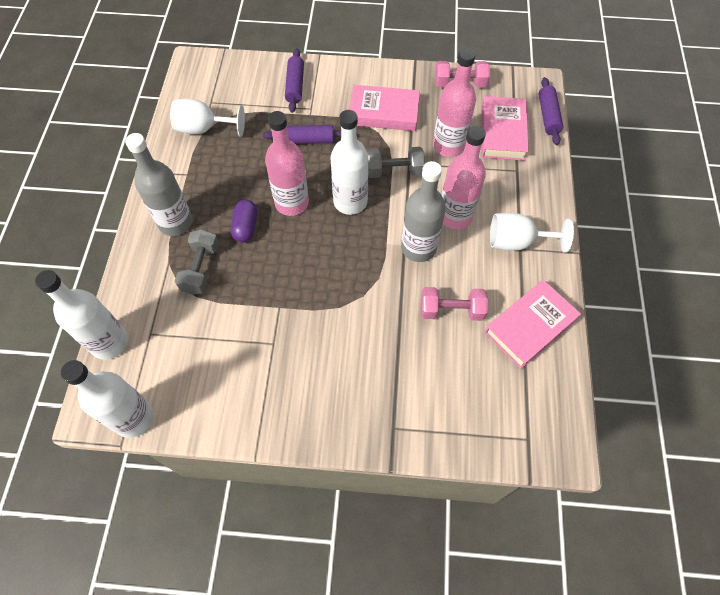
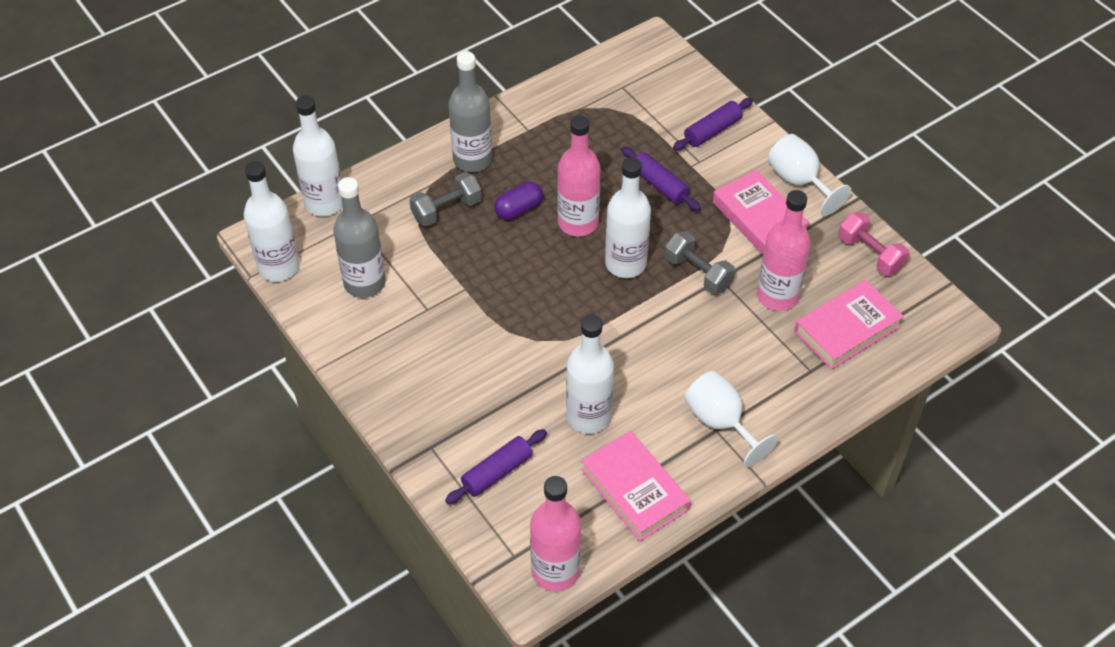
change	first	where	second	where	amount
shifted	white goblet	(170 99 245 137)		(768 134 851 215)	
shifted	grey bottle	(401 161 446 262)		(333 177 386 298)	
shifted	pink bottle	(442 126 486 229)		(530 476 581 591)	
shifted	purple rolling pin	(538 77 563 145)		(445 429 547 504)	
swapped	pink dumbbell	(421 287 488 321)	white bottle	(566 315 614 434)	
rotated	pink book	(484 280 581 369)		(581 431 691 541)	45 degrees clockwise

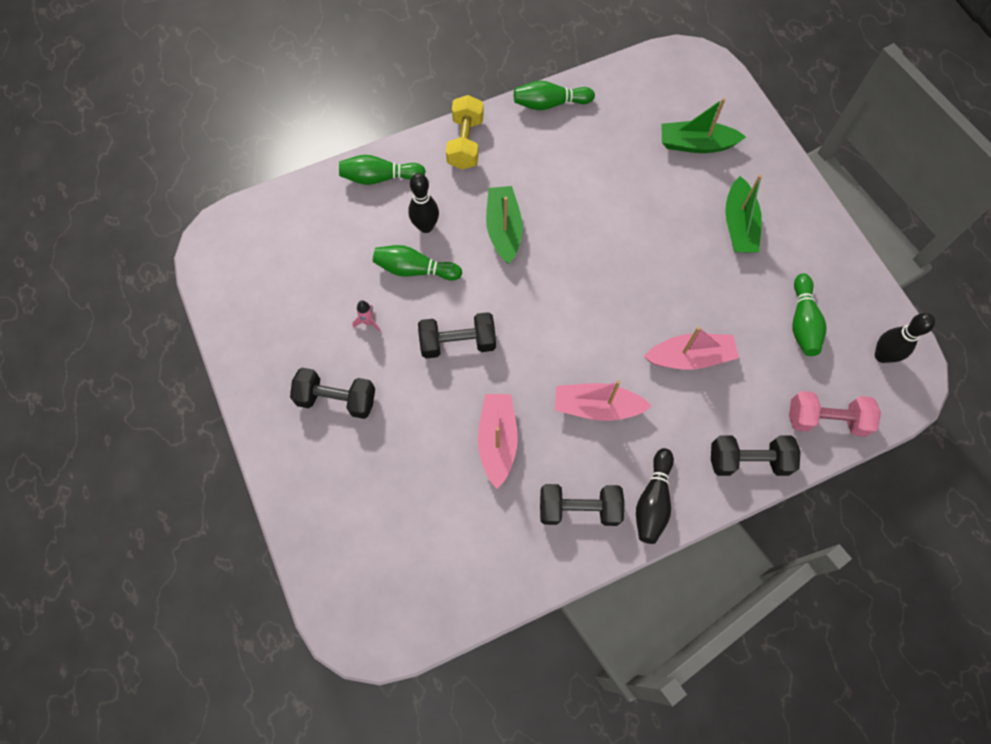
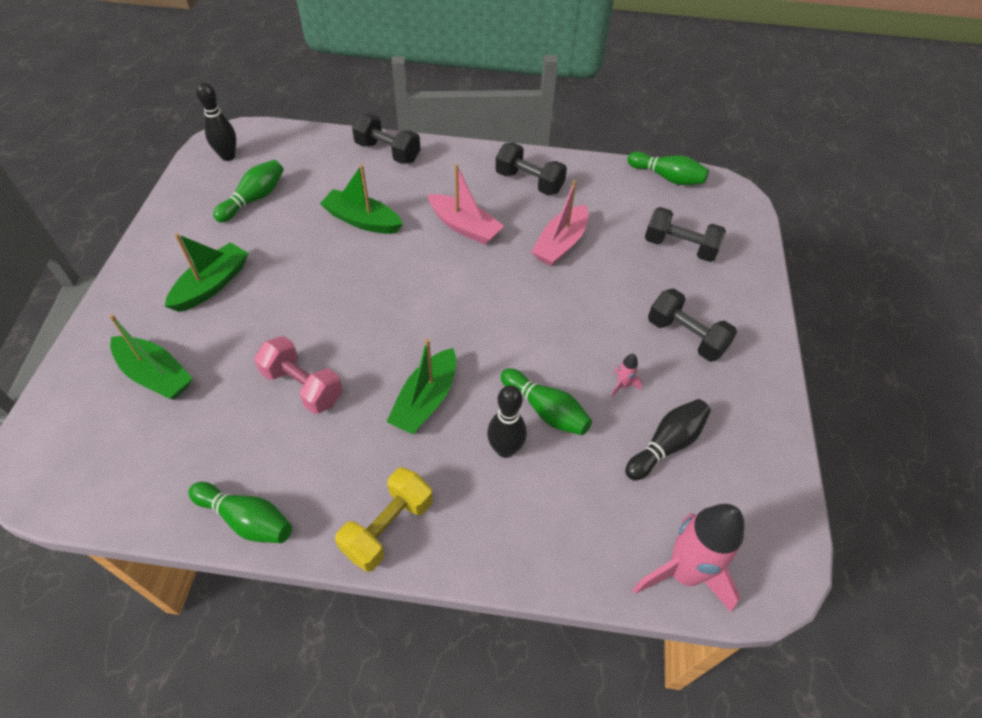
change	first	where	second	where	amount
new			pink rocket	(633 504 744 612)	
shifted	green bowling pin	(339 155 426 185)		(627 152 709 185)	
shifted	black dumbbell	(418 312 496 358)		(645 207 726 262)	
shifted	black bowling pin	(636 448 674 544)		(625 399 711 481)	
shifted	pink dumbbell	(789 391 881 437)		(254 336 343 414)	
repainted	pink boat	(644 327 739 370)	green boat	(320 164 403 234)	

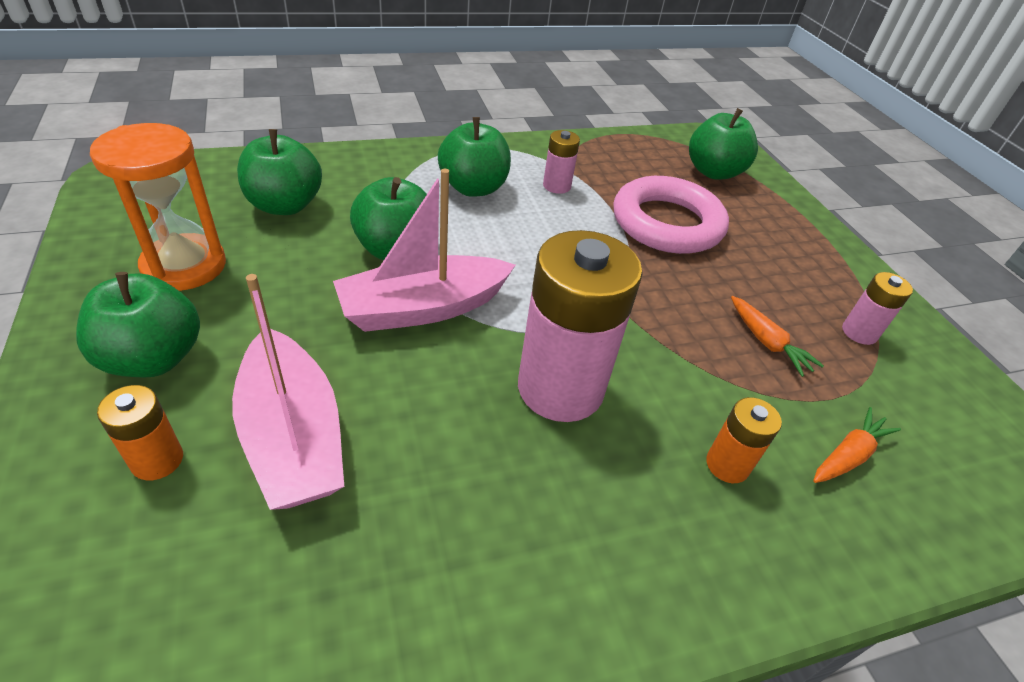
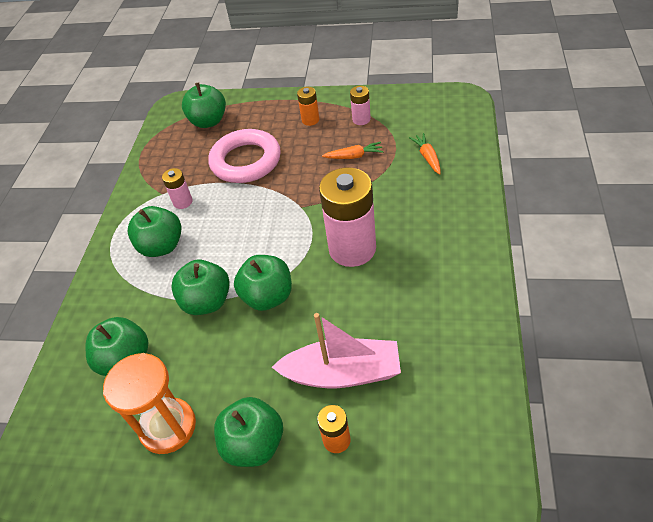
change	first	where	second	where	amount
shifted	orange battery	(706 397 782 483)		(297 87 320 126)	
swapped	pink boat	(333 169 515 332)	green apple	(234 255 292 311)	

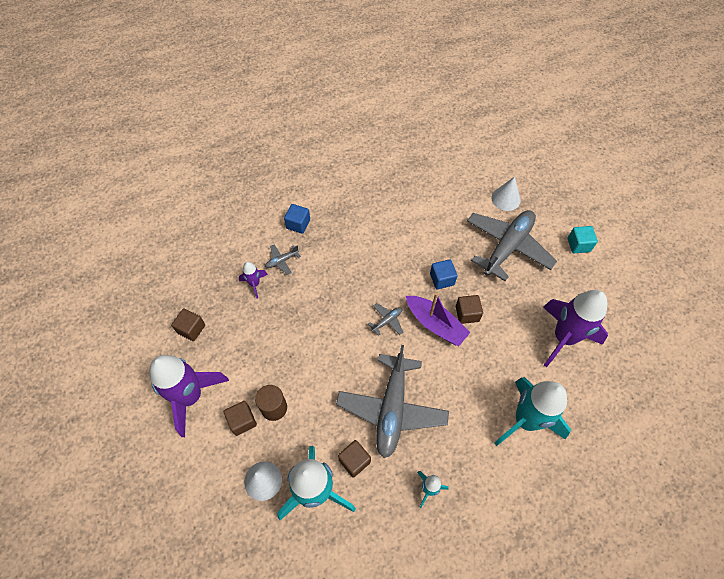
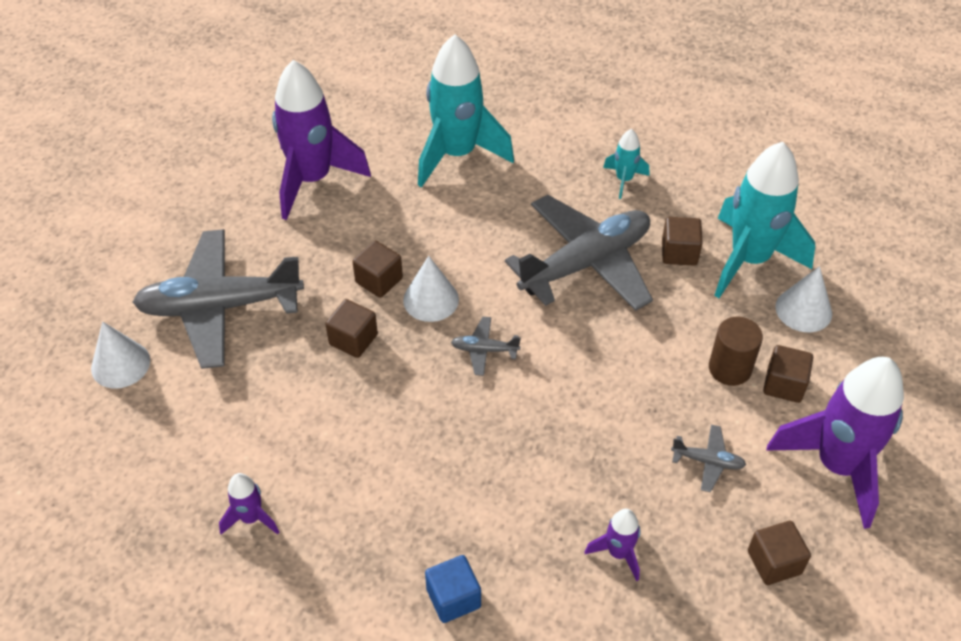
change	first	where	second	where	amount
gone	turquoise cube	(568 226 598 253)			
new			purple rocket	(219 473 279 535)	
shifted	grey plane	(265 244 301 275)		(671 425 746 492)	
swapped	purple boat	(406 293 470 347)	white cone	(403 256 459 322)	
repainted	blue cube	(430 259 458 289)	brown cube	(325 299 378 358)	

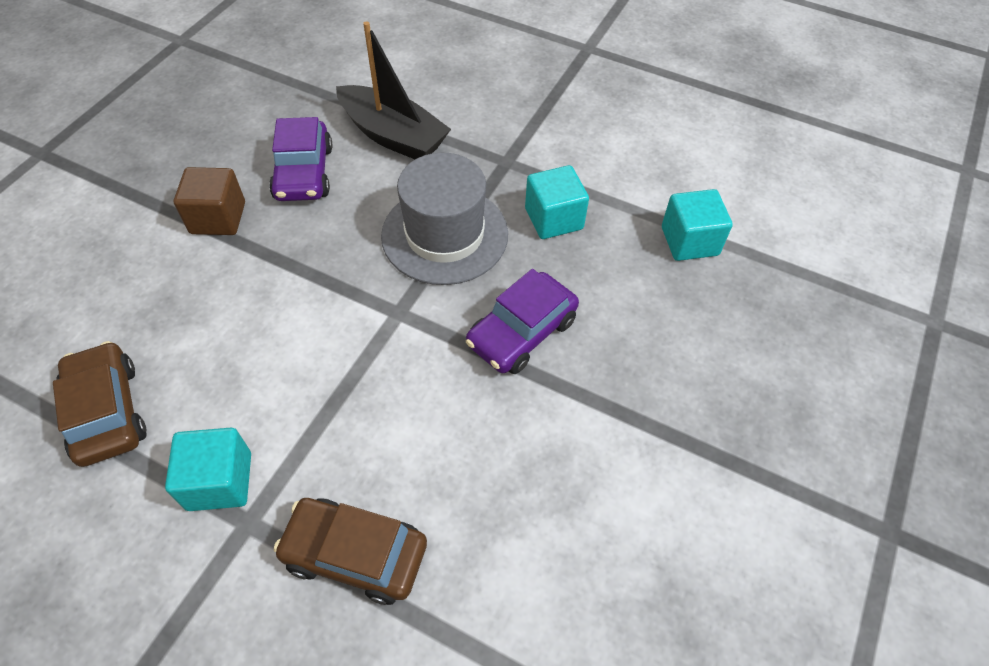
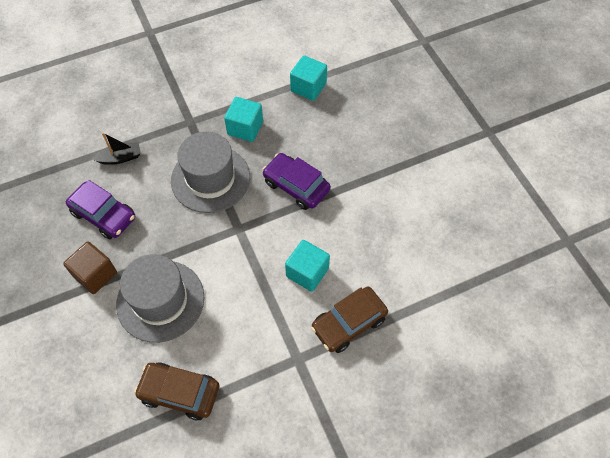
change	first	where	second	where	amount
new			grey hat	(116 254 204 343)	
shifted	turquoise cube	(165 428 251 511)		(285 240 330 292)	
rotated	purple car	(466 269 579 374)		(262 153 331 210)	135 degrees clockwise
scaled	black boat	(336 21 451 159)		(92 133 141 165)	x0.54

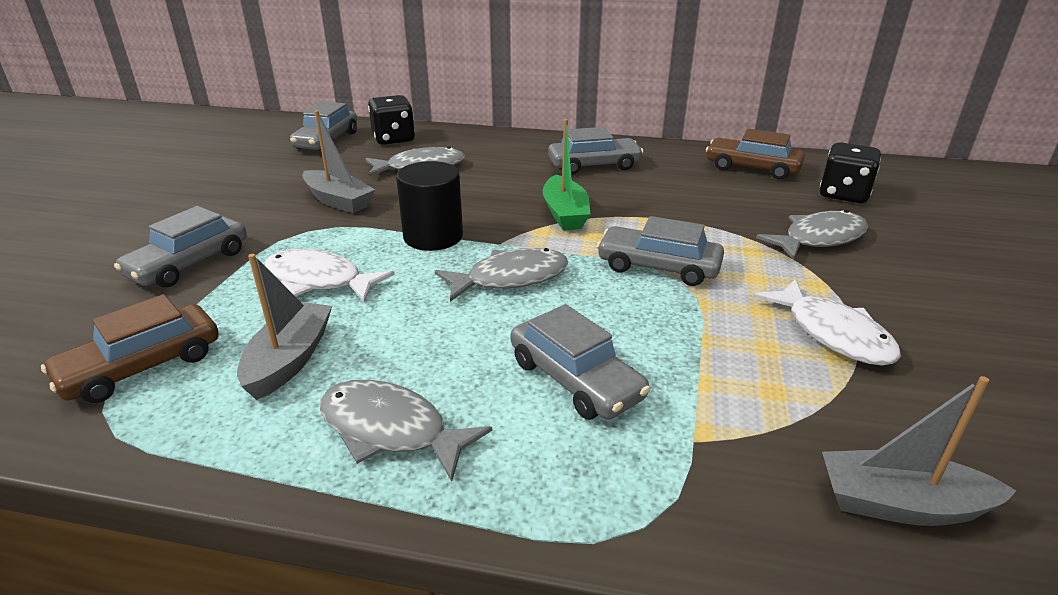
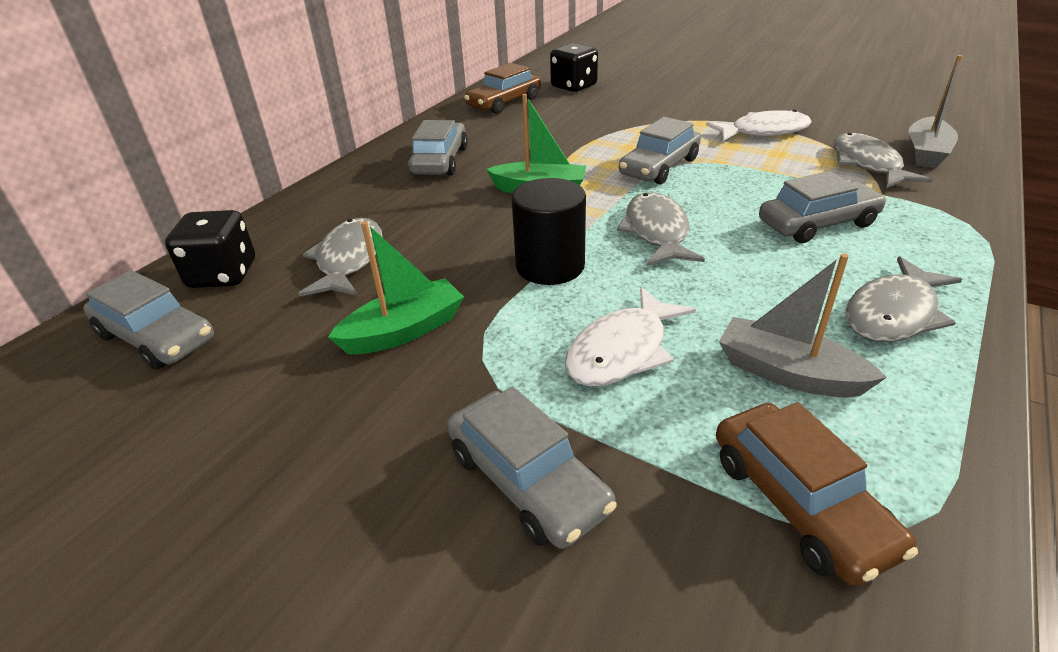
change	first	where	second	where	amount
shifted	grey fish	(756 210 868 260)		(834 133 933 188)	
repainted	grey boat	(302 110 375 213)	green boat	(328 221 464 354)	

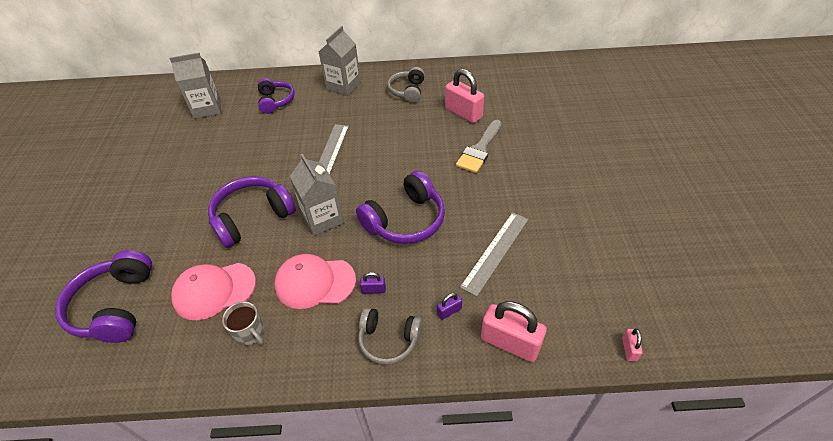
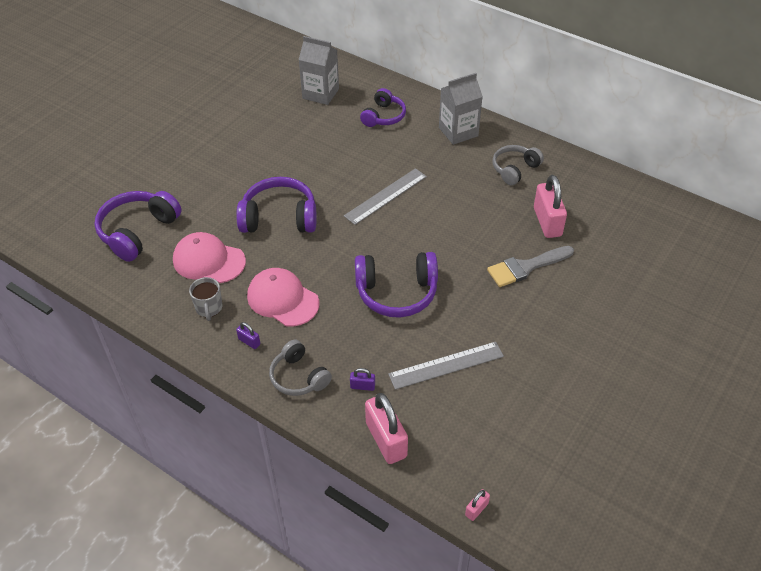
change	first	where	second	where	amount
gone	grey carton	(290 154 344 236)			
shifted	purple padlock	(360 272 386 294)		(236 322 260 349)	

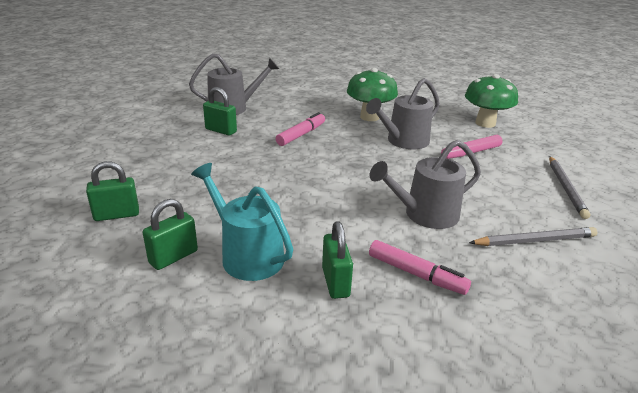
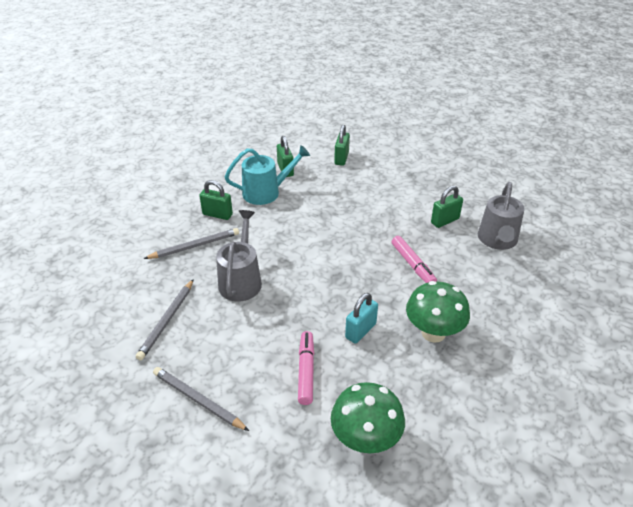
change	first	where	second	where	amount
swapped	grey watering can	(366 78 440 149)	turquoise padlock	(345 293 378 344)	
swapped	pink marker	(369 240 471 295)	grey pencil	(144 228 239 259)	

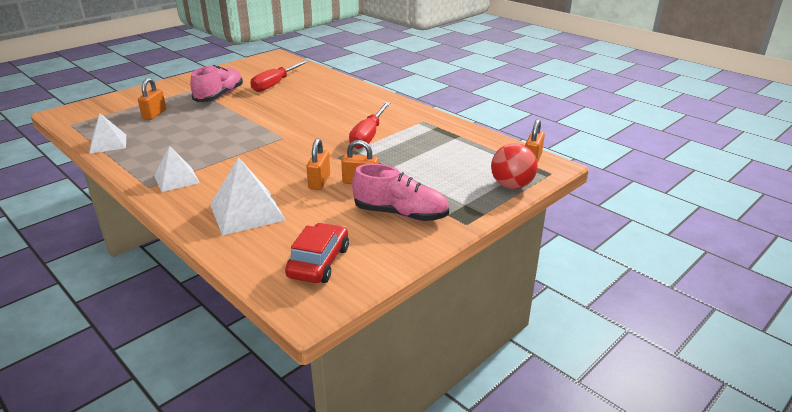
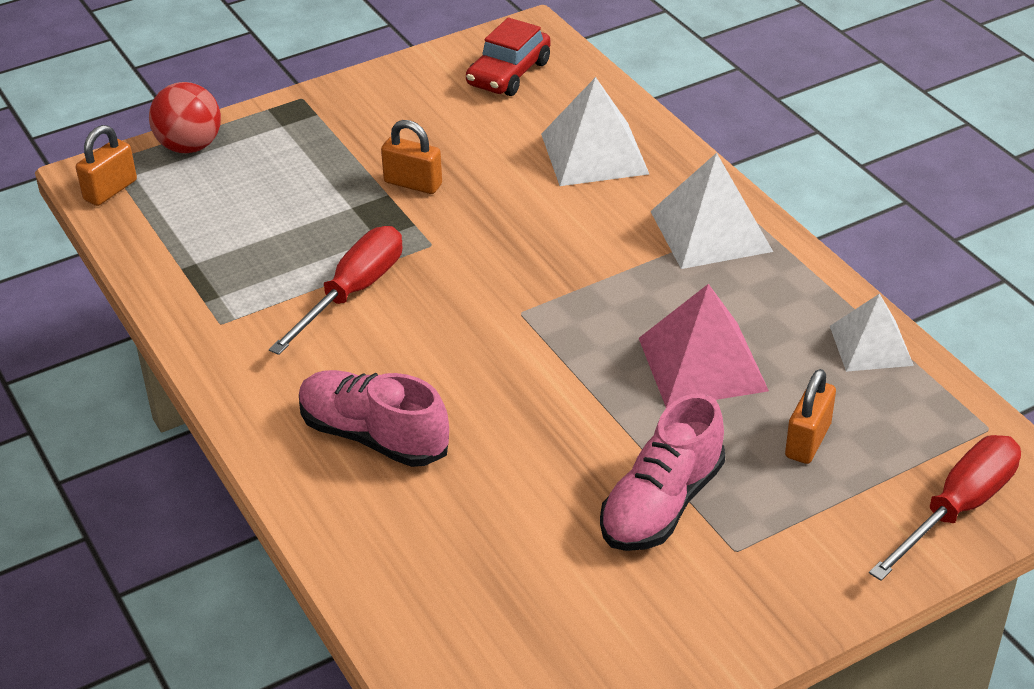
change	first	where	second	where	amount
gone	orange padlock	(306 138 330 190)			
new			pink pyramid	(639 284 769 408)	
shifted	red screwdriver	(250 60 309 92)		(869 435 1021 581)	
shifted	pink shoe	(352 164 449 221)		(299 370 449 467)	
scaled	white pyramid	(154 146 200 192)		(650 153 773 269)	x1.52

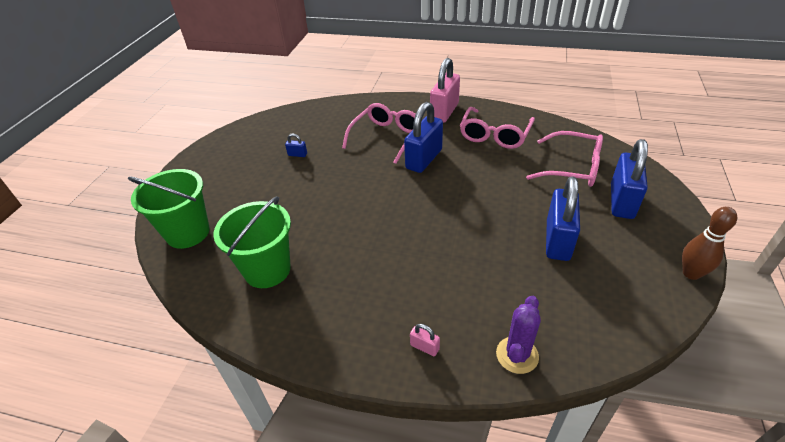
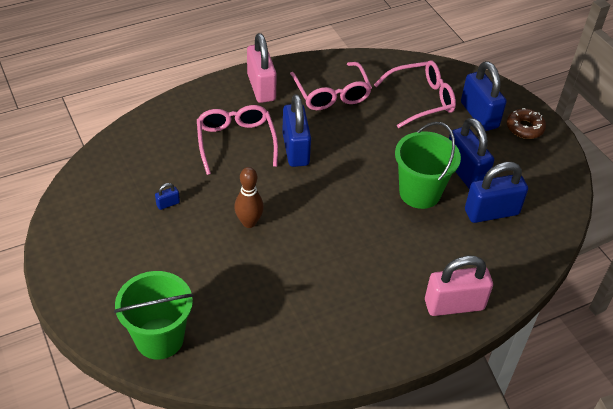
change	first	where	second	where	amount
gone	purple cactus	(496 296 541 374)			
new			blue padlock	(465 162 528 223)	
new			brown donut	(507 108 546 139)	
shifted	green bucket	(213 196 291 288)		(395 122 461 209)	
shifted	brown bowling pin	(682 207 737 280)		(234 167 264 228)	
scaled	pink padlock	(410 324 440 356)		(425 256 493 316)	x2.40

